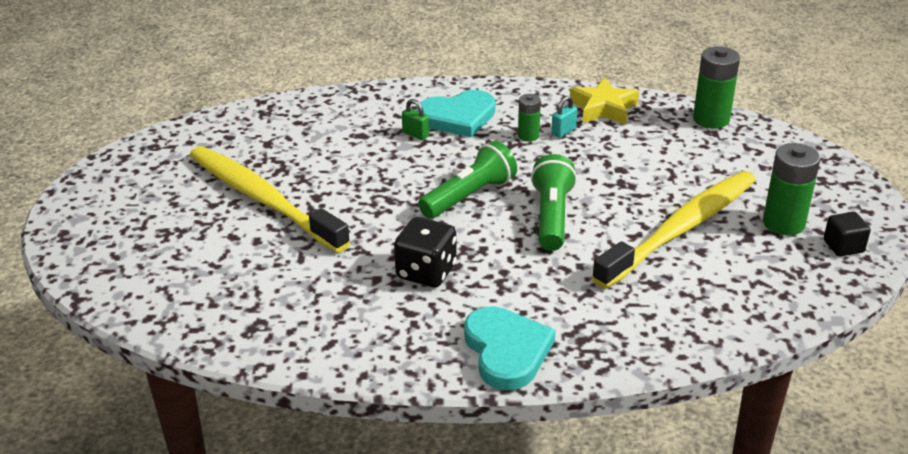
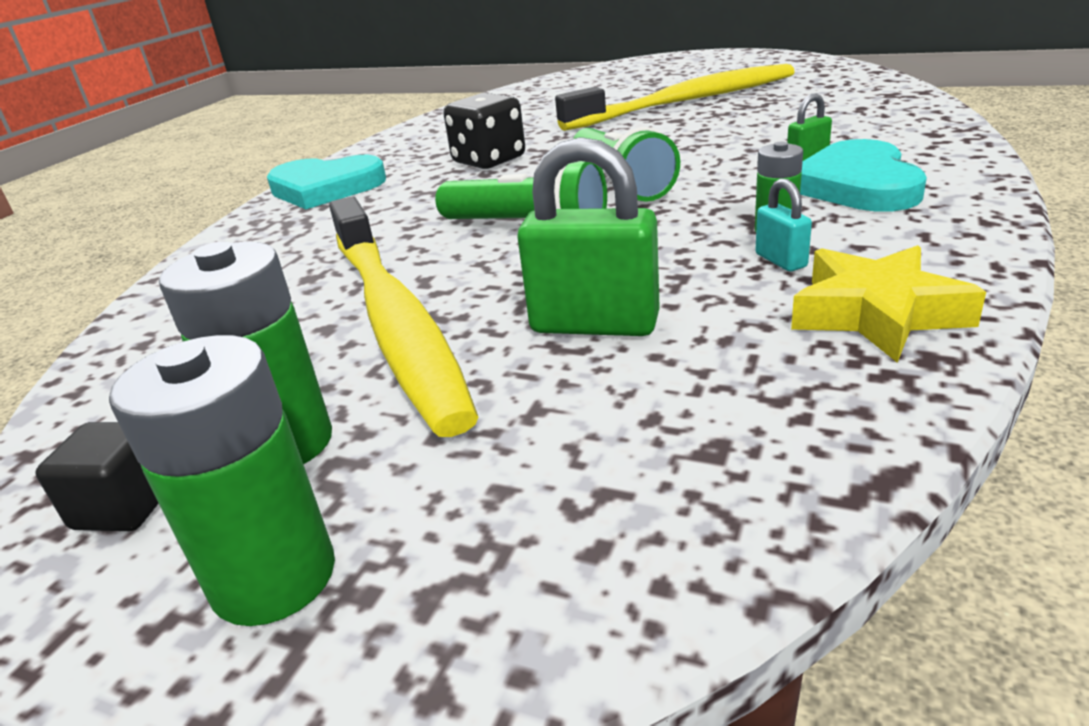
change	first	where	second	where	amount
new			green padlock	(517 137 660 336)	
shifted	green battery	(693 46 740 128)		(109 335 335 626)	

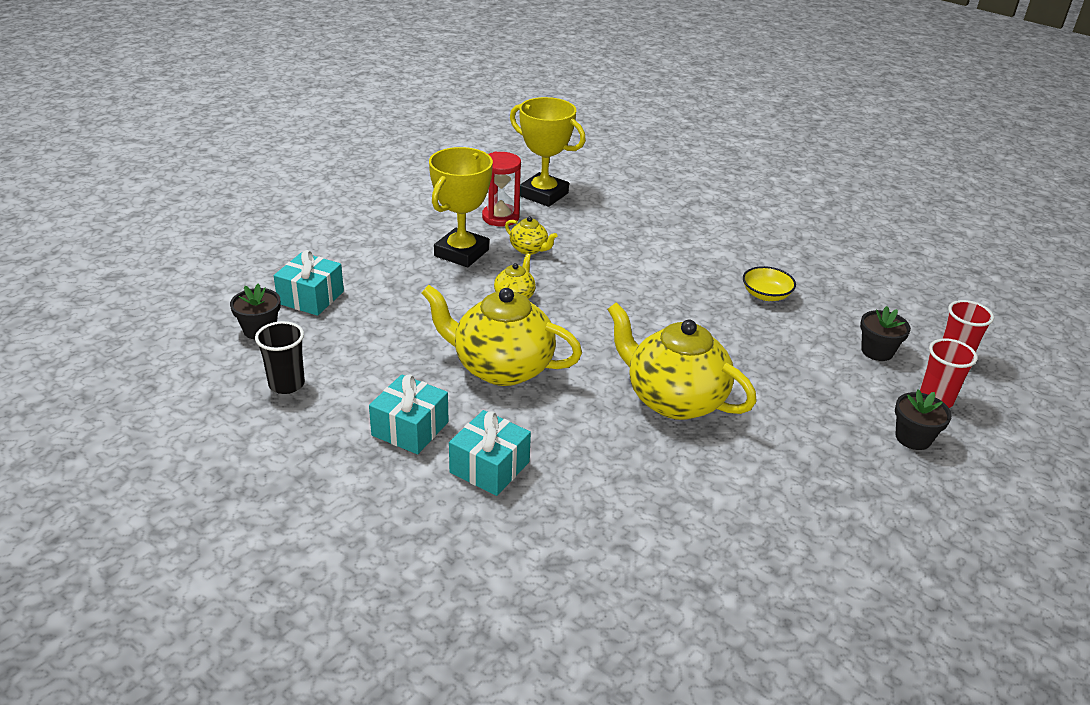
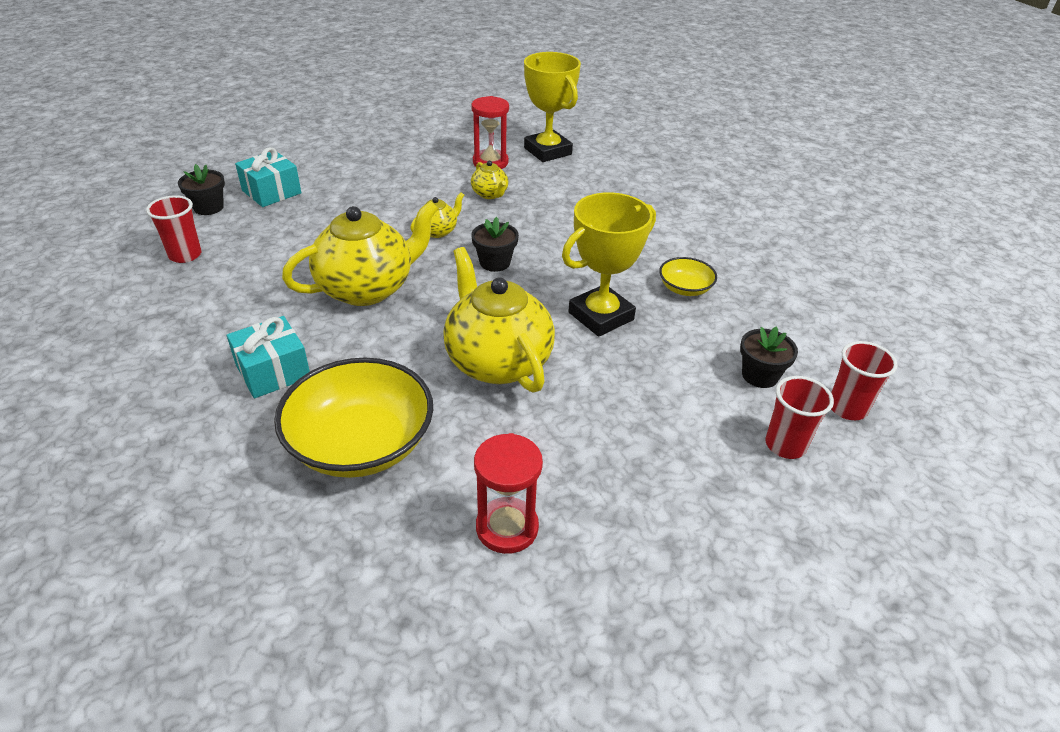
change	first	where	second	where	amount
gone	turquoise gift	(369 374 449 454)			
new			yellow bowl	(274 358 433 478)	
new			red hourglass	(474 433 543 554)	
shifted	yellow trophy	(429 147 493 267)		(562 192 656 337)	
shifted	black flower pot	(895 389 952 450)		(471 217 519 272)	
repainted	black cup	(255 321 305 394)	red cup	(146 195 202 263)	
rotated	yellow teapot	(422 285 582 386)		(282 201 438 306)	105 degrees clockwise

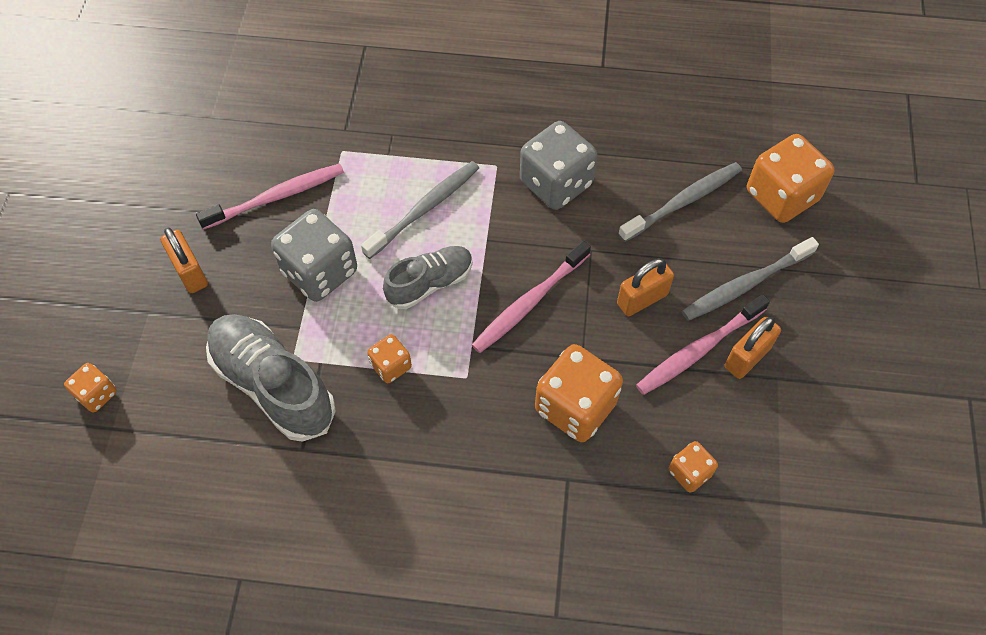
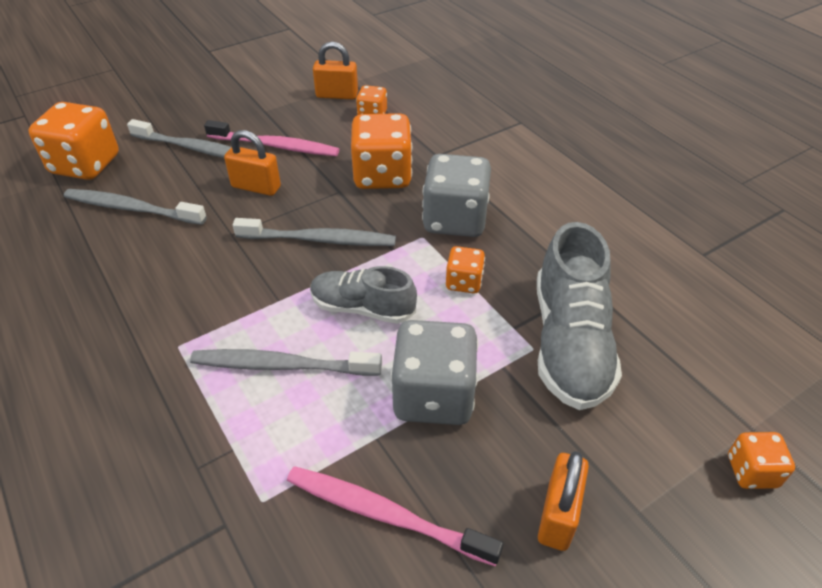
change	first	where	second	where	amount
shifted	grey dice	(520 121 597 210)		(422 154 491 237)	
shifted	orange padlock	(725 317 781 379)		(313 42 358 99)	
repainted	pink toothbrush	(472 241 591 353)	grey toothbrush	(233 218 396 246)	

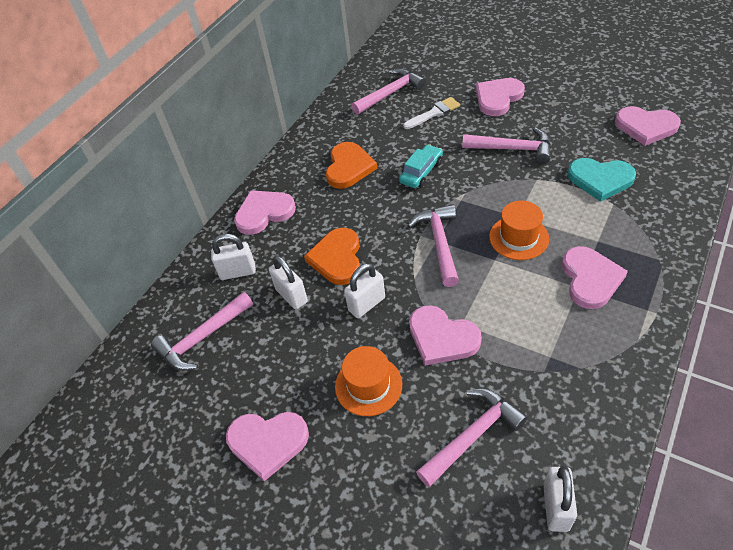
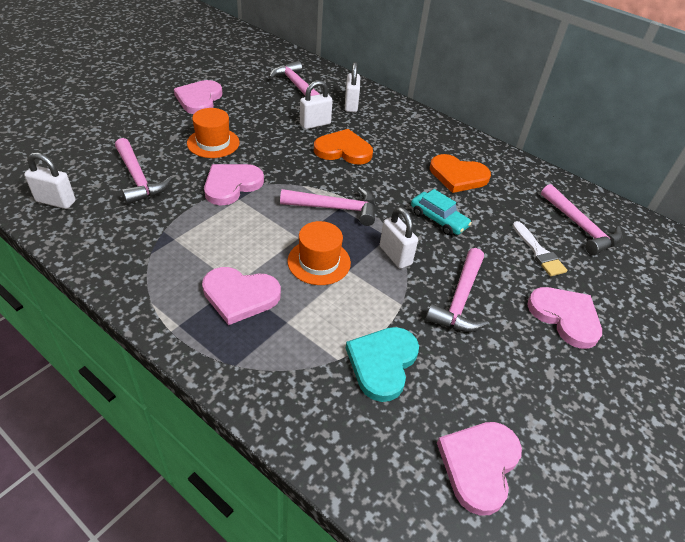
change	first	where	second	where	amount
gone	pink heart	(234 190 296 235)			
shifted	white padlock	(344 263 385 318)		(380 207 418 269)	

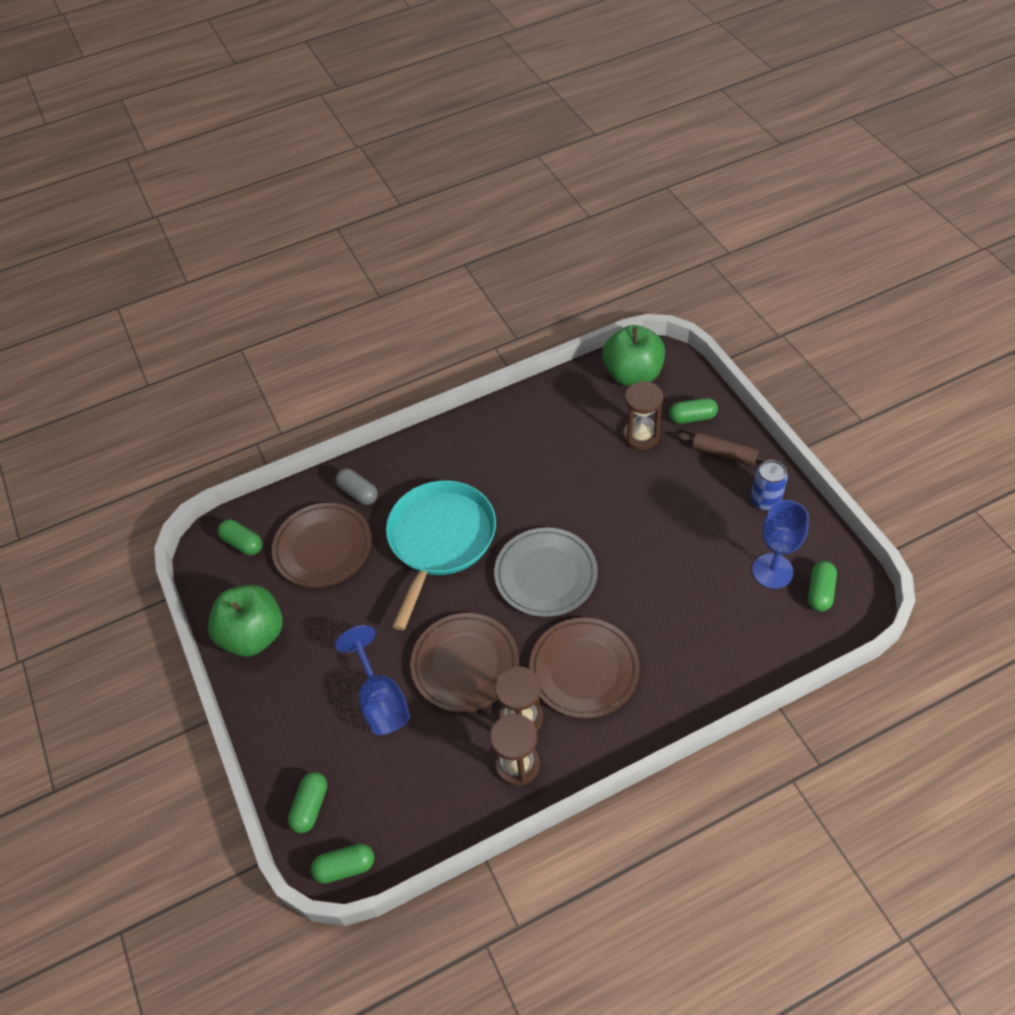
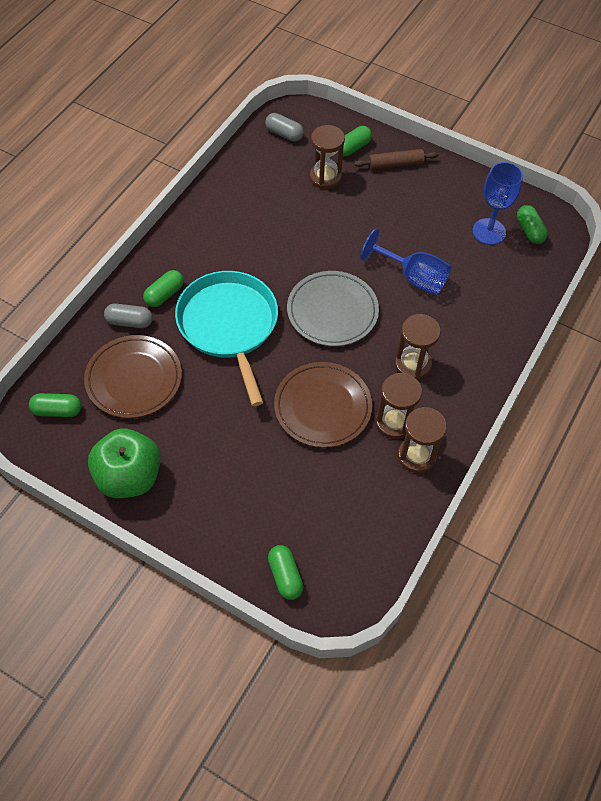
change	first	where	second	where	amount
gone	blue can	(751 460 788 510)			
shifted	green capsule	(311 844 374 884)		(143 270 184 307)	
shifted	blue goblet	(335 625 410 735)		(361 228 451 295)	
swapped	brown plate	(529 618 640 718)	brown hourglass	(395 314 441 380)	
swapped	green apple	(602 325 665 386)	grey capsule	(265 113 304 142)	

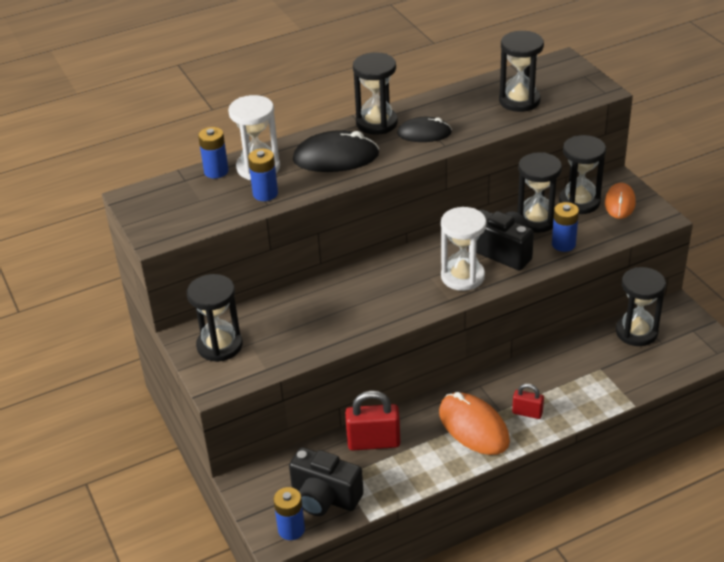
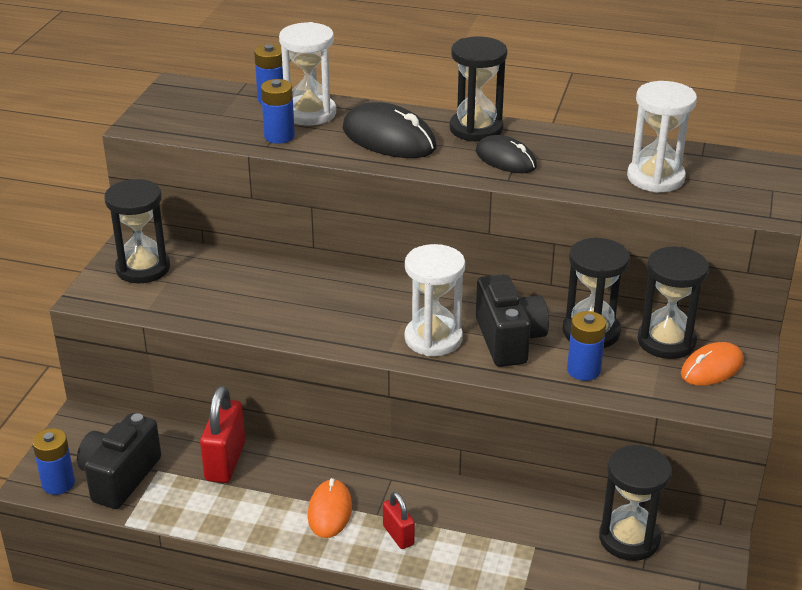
change	first	where	second	where	amount
repainted	black hourglass	(499 31 544 112)	white hourglass	(627 81 697 193)	
rotated	black camera	(289 447 364 516)		(77 413 161 509)	45 degrees clockwise
rotated	red padlock	(345 391 400 451)		(200 386 245 483)	60 degrees clockwise
scaled	orange mouse	(439 392 510 455)		(308 478 352 538)	x0.64

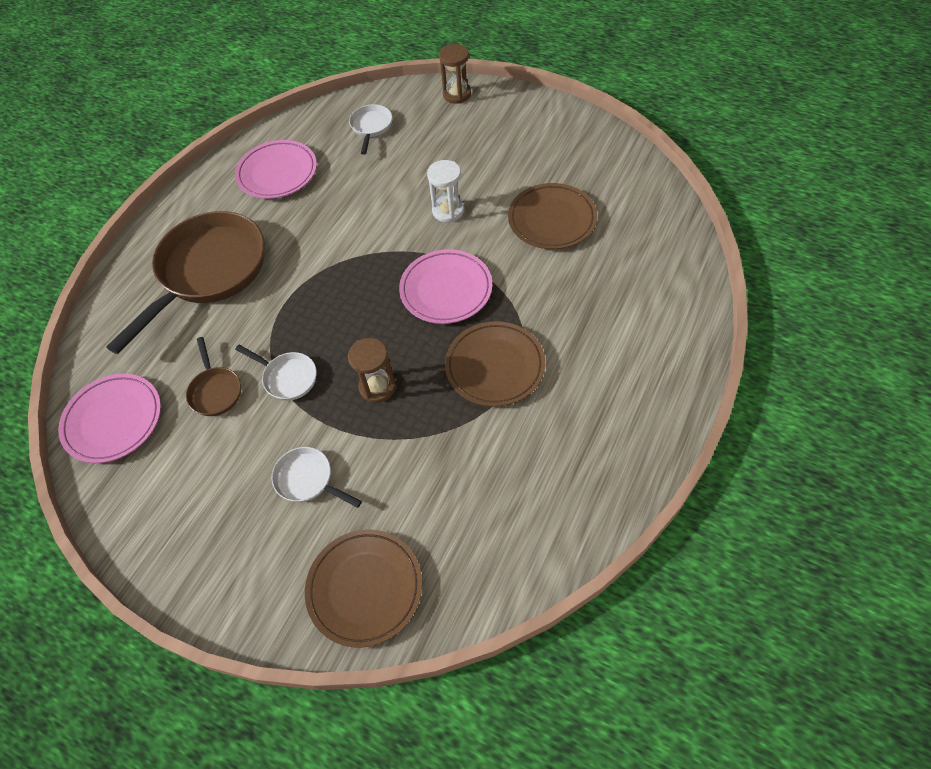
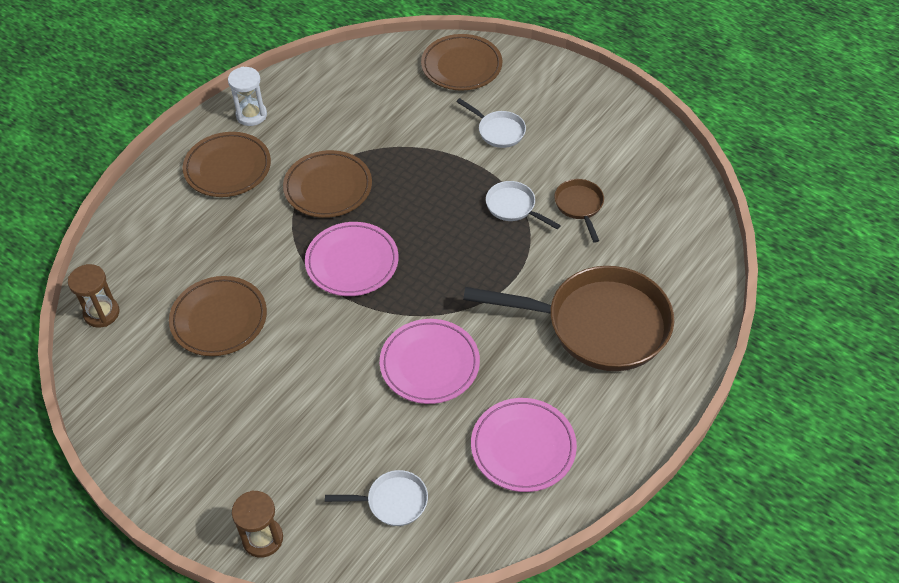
change	first	where	second	where	amount
new			brown plate	(183 132 271 197)	
shifted	pink plate	(58 374 161 463)		(380 319 480 404)	
shifted	brown hourglass	(348 338 396 403)		(68 264 120 328)	
shifted	white hourglass	(427 160 464 222)		(228 67 267 126)	
rotated	brown pan	(106 211 265 354)		(463 266 674 371)	120 degrees counterclockwise
rotated	white pan	(349 104 392 155)		(325 470 428 526)	105 degrees counterclockwise

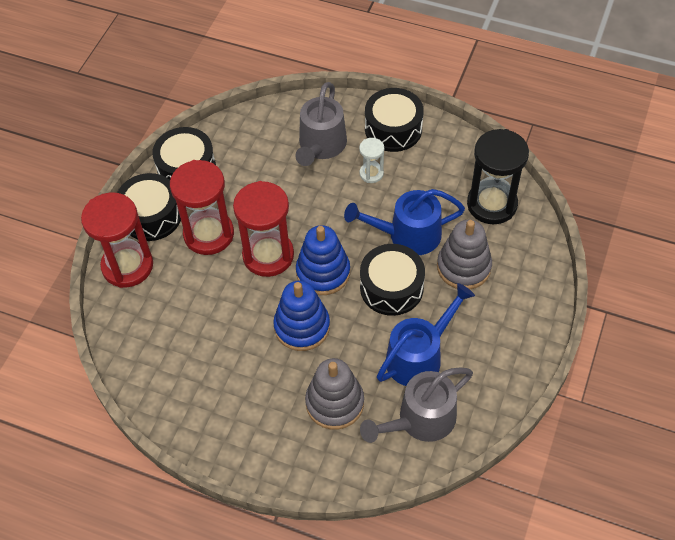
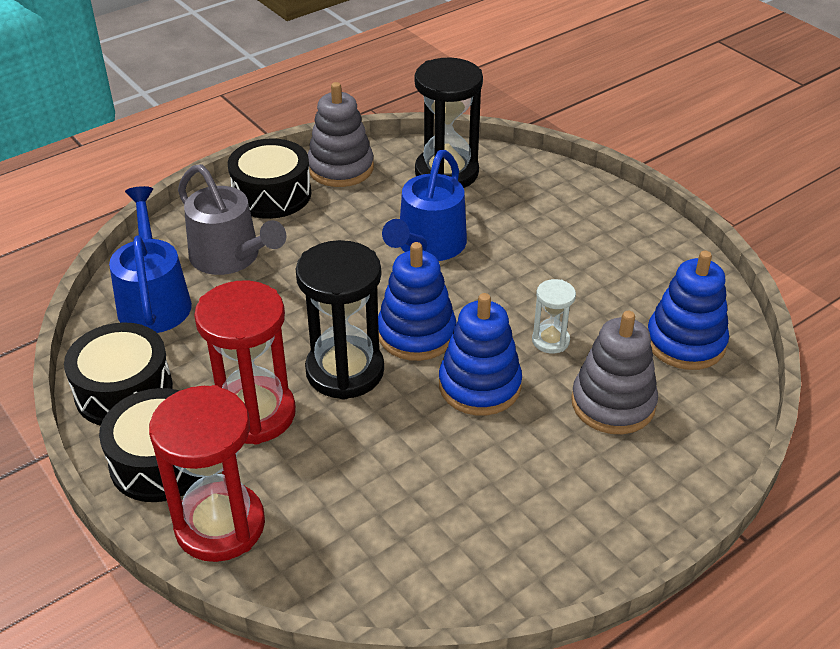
change	first	where	second	where	amount
gone	black drum	(360 244 425 316)			
shifted	white hourglass	(359 138 384 183)		(532 279 576 354)	
shifted	blue watering can	(377 283 475 386)		(109 186 192 333)	
shifted	grey stacking toy	(437 220 492 289)		(308 82 374 187)	
swapped	grey watering can	(360 368 473 443)	blue stacking toy	(648 251 729 370)	
repainted	red hourglass	(233 181 294 277)	black hourglass	(296 240 384 400)	

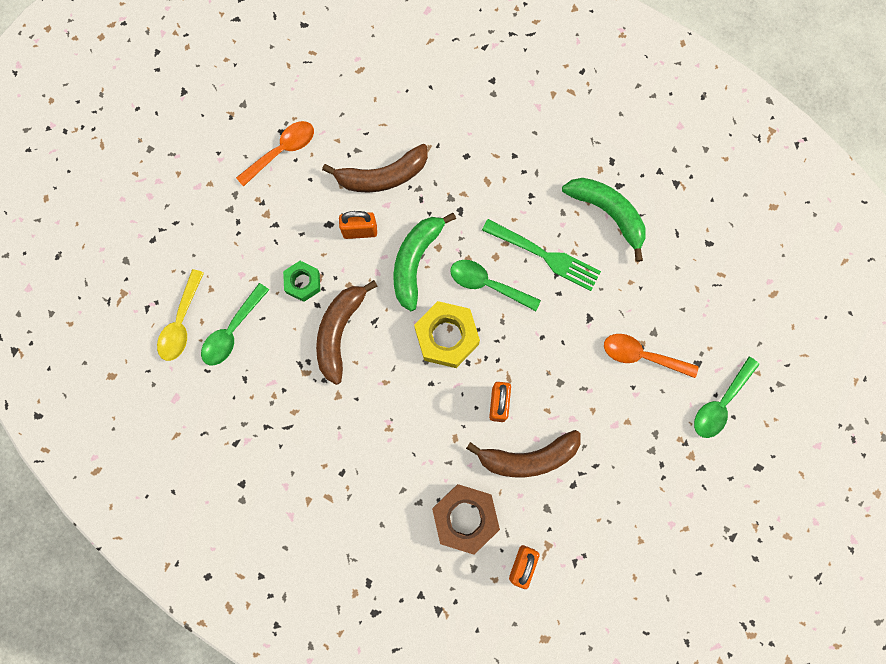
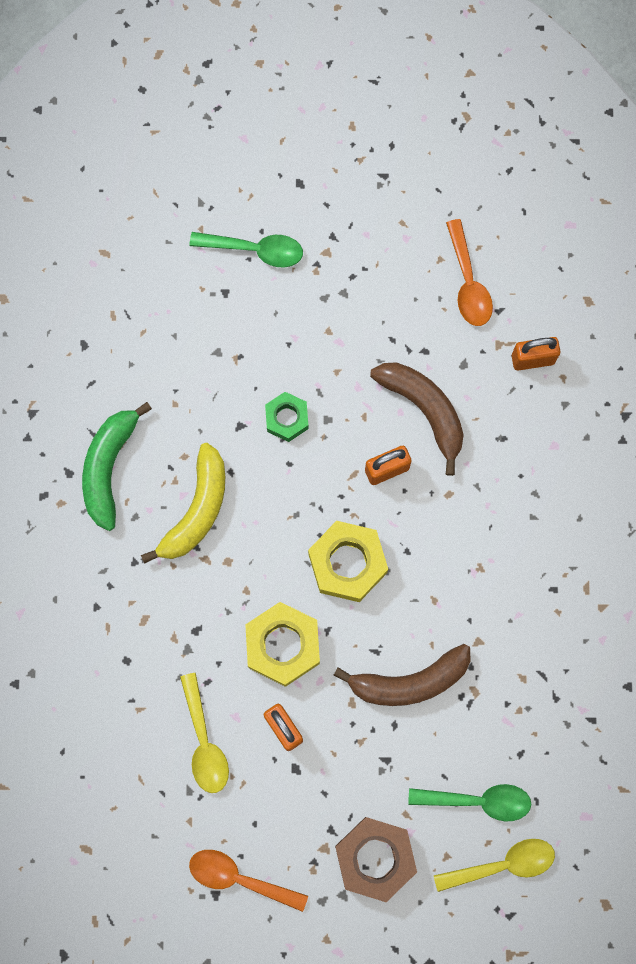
change	first	where	second	where	amount
gone	green spoon	(450 260 541 311)			
shifted	green nut	(283 261 320 302)		(265 392 309 442)	
shifted	brown nut	(432 484 500 555)		(335 817 417 902)	
shifted	orange spoon	(604 334 698 378)		(446 219 493 326)	
swapped	brown banana	(322 144 428 193)	yellow spoon	(180 673 229 793)	
swapped	green banana	(393 213 456 311)	yellow nut	(245 602 320 687)	
swapped	green fork	(482 219 601 291)	yellow banana	(141 443 225 564)	

